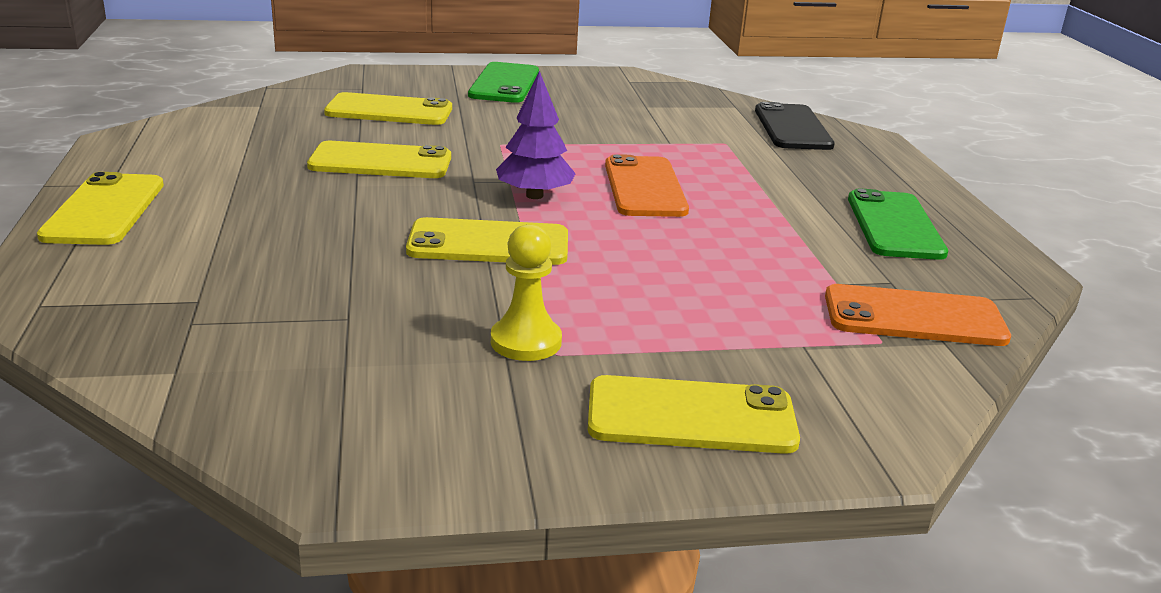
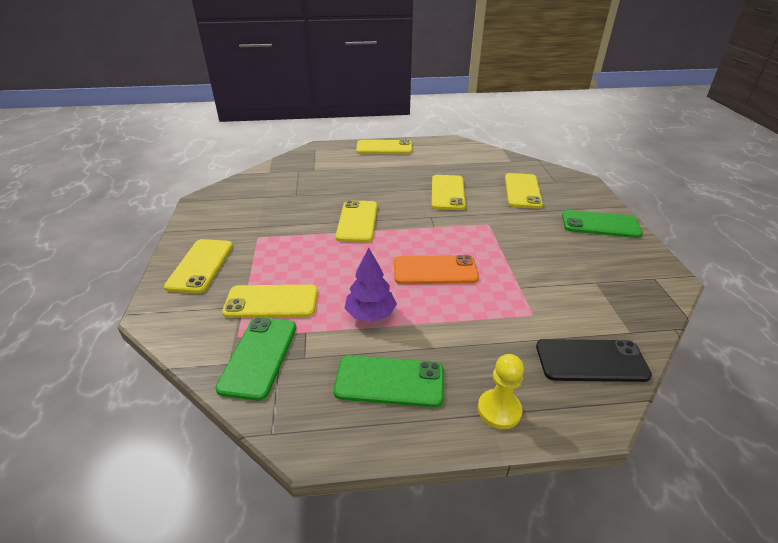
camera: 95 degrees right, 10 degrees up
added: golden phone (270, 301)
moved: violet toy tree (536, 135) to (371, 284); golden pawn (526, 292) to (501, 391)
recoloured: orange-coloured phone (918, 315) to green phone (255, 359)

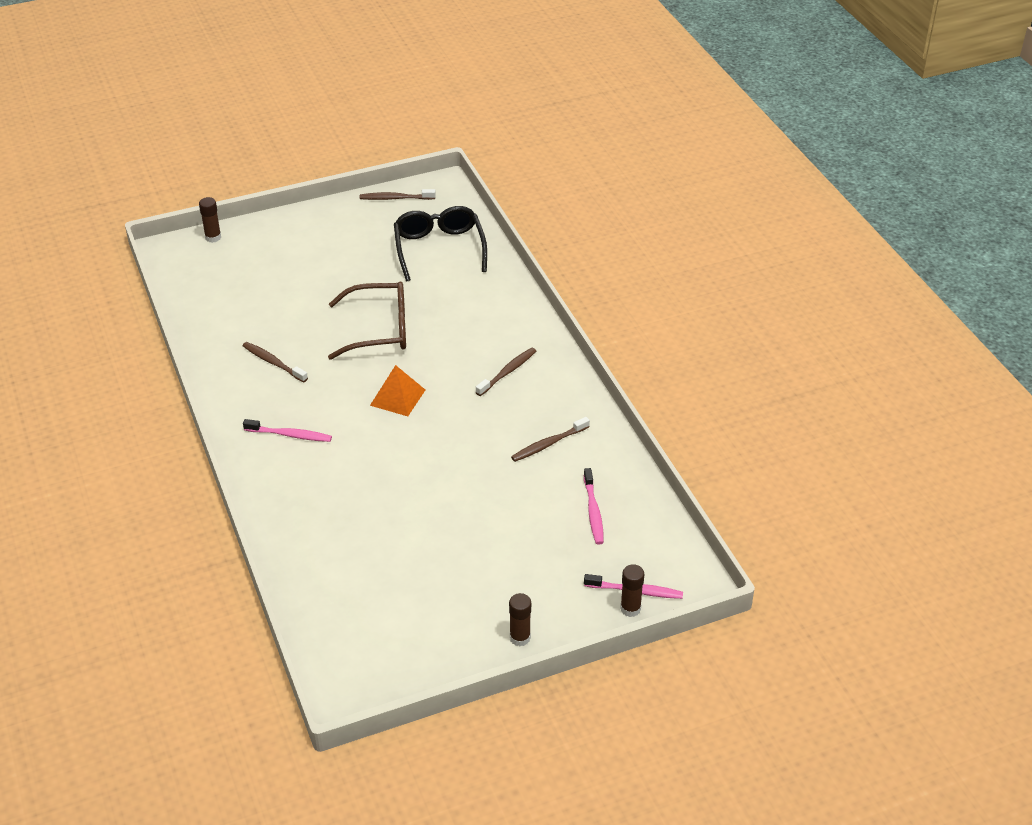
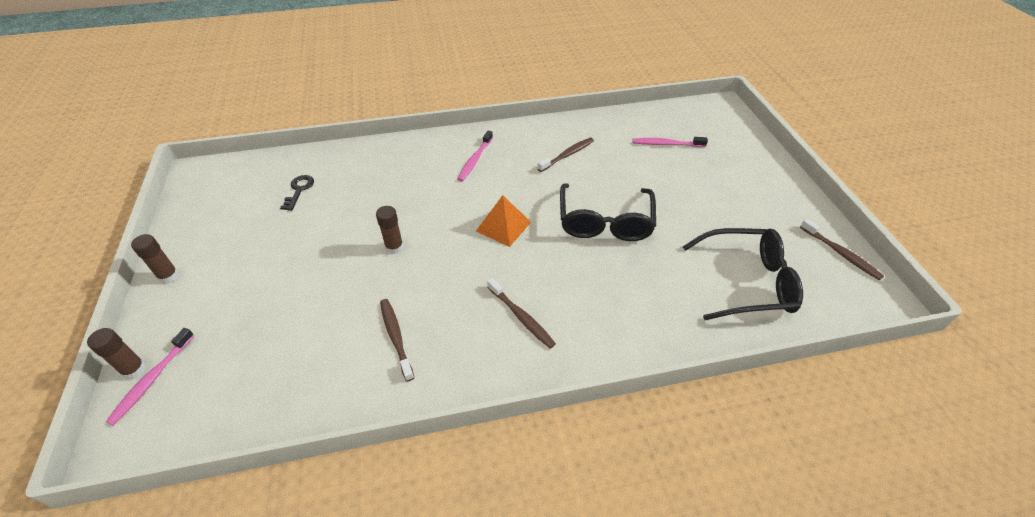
camera: 100 degrees right, 5 degrees up
added: ebony key (297, 193)
moved: russet stick of glue (210, 220) to (390, 230); rosy dental brush (594, 506) to (670, 142)
recoloured: russet spectacles (367, 321) to ebony spectacles (608, 212)
turned: russet dental brush (398, 194) = (842, 249) 135 degrees clockwise

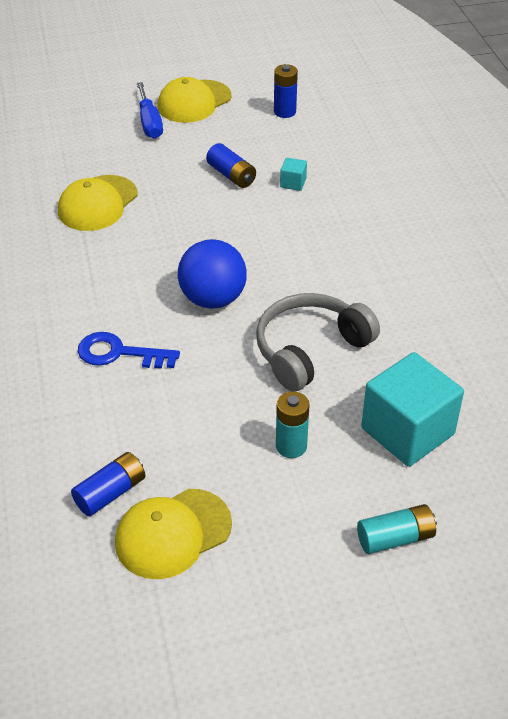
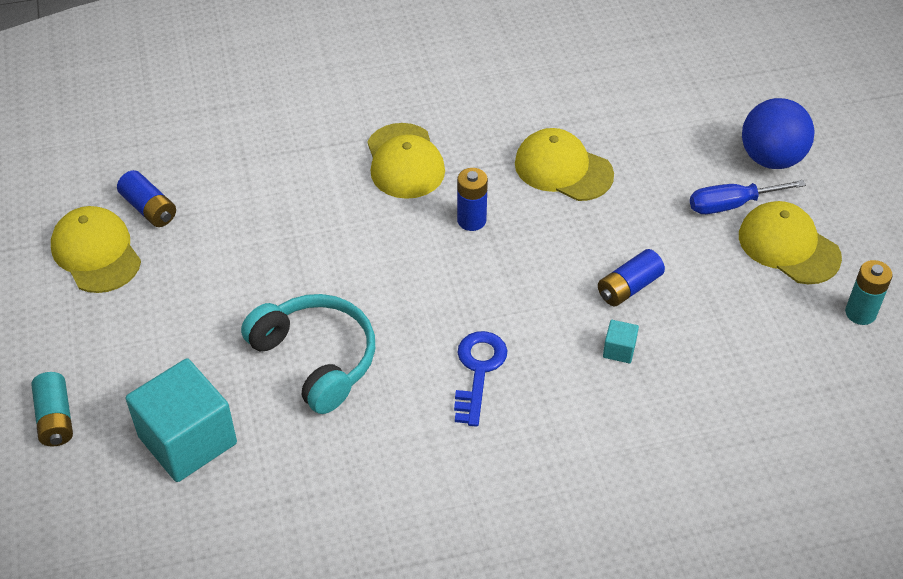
camera: 90 degrees right, 5 degrees up
added: golden cap (406, 161)
moved: blue power cell (286, 91) to (472, 199); blue play ball (212, 274) to (778, 133); blue key (129, 350) to (481, 379); turquoise power cell (293, 424) to (869, 292)
recoloured: ash-grey headset (318, 342) to turquoise headset (308, 354)

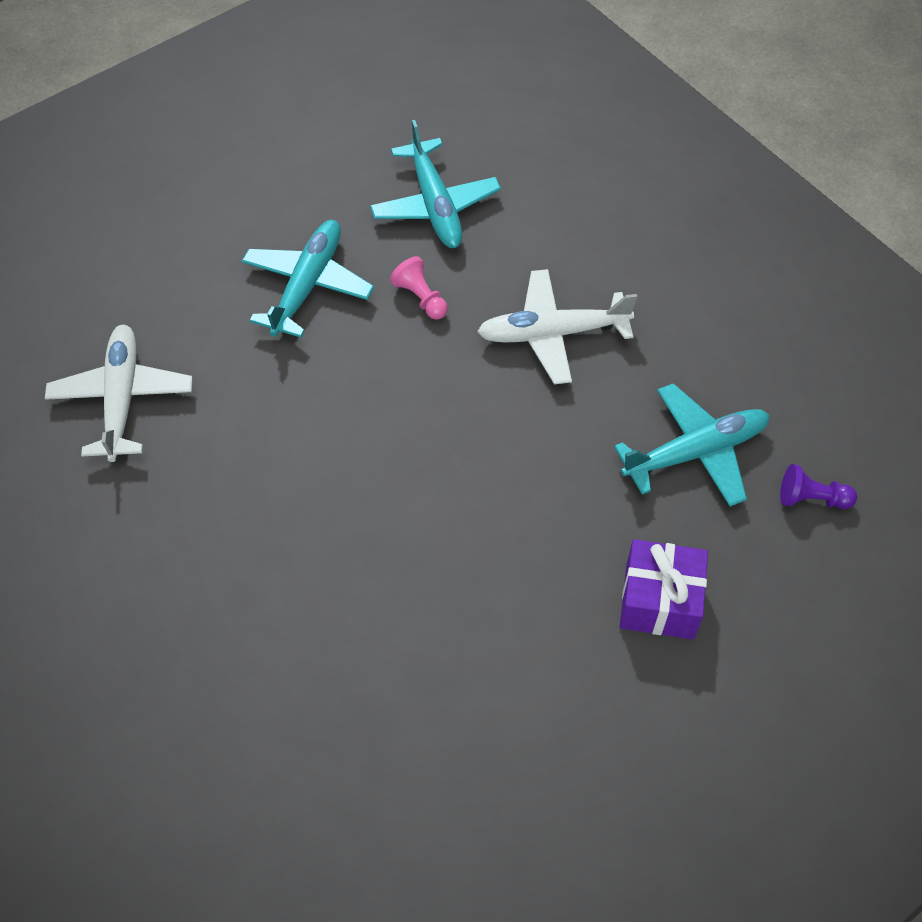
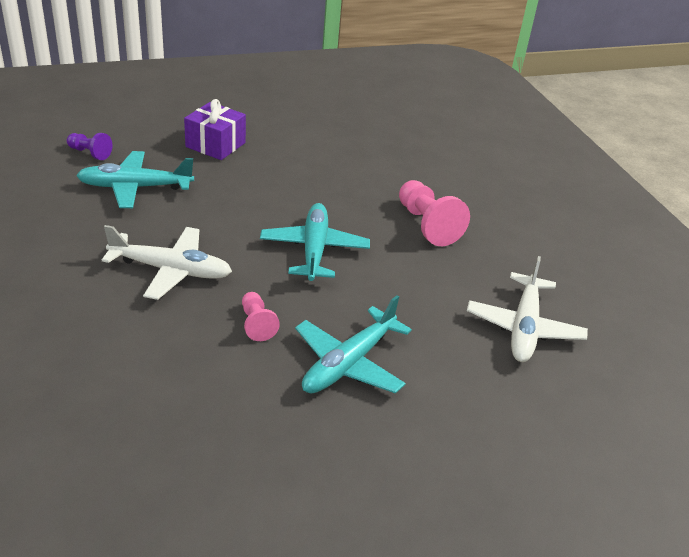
camera: 165 degrees left, 20 degrees down
added: rosy pawn (434, 213)
moved: turquoise toy plane (435, 184) to (315, 242)

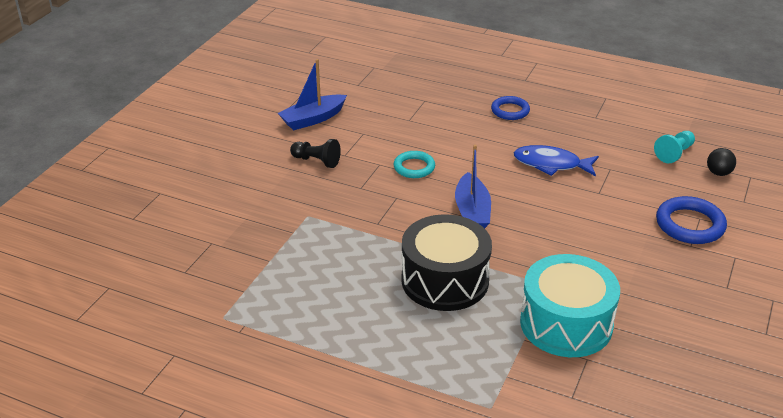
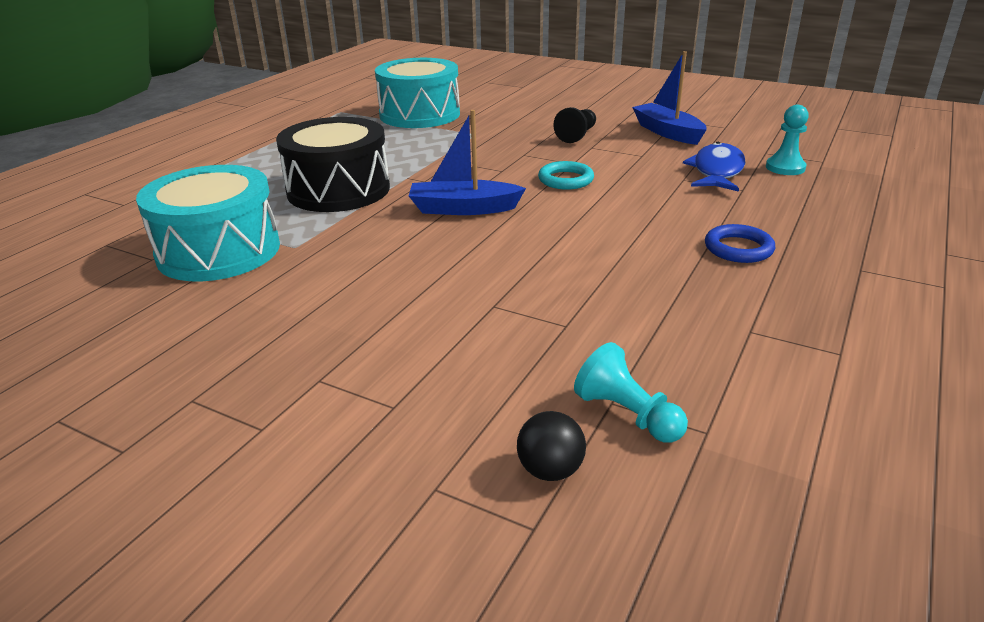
camera: 95 degrees right, 5 degrees down
removed: blue hoop (691, 220)
added: turquoise snare drum (417, 93); turquoise pawn (787, 140)
moved: blue fish (556, 160) to (714, 167)

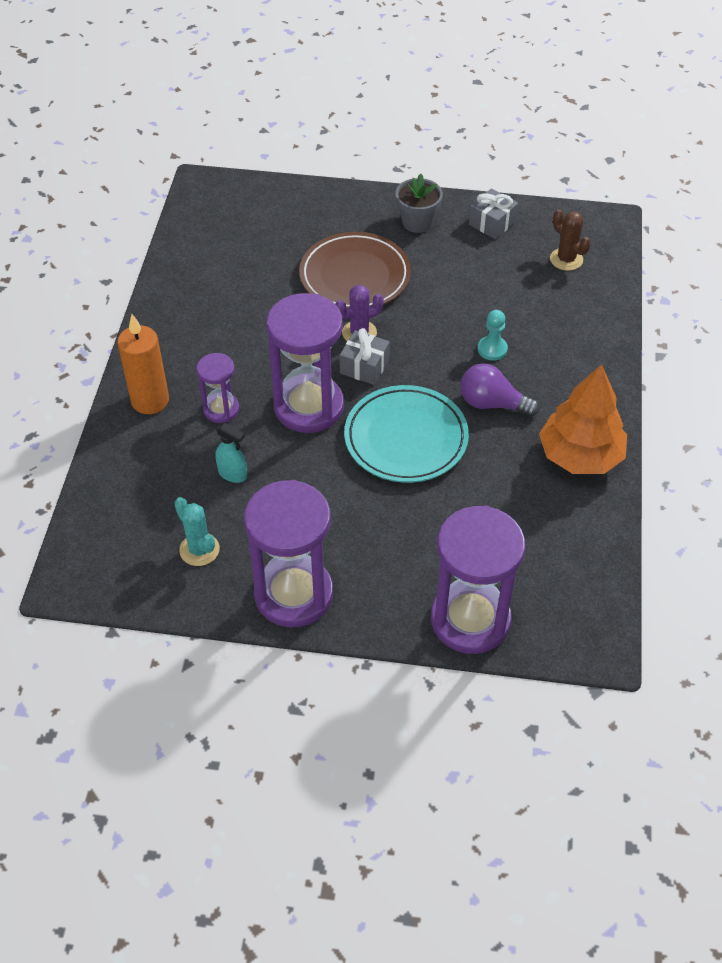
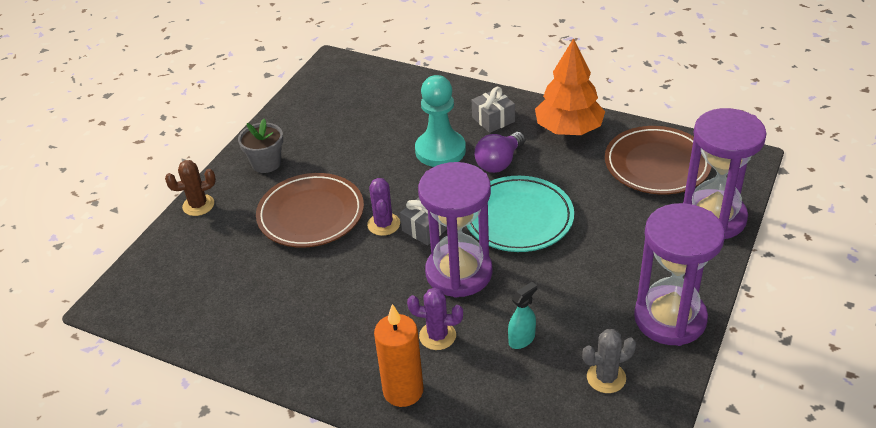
camera: 70 degrees left, 10 degrees down
added: russet flat dish (658, 160)
moved: ash-grey gift (493, 214) to (493, 110); russet cactus (570, 240) to (190, 188)
replaced: violet sand timer (217, 388) to violet cactus (435, 319)
recoloured: turquoise cactus (197, 531) to ash-grey cactus (609, 361)
resized: turquoise pawn (493, 335) = (440, 121) x1.96

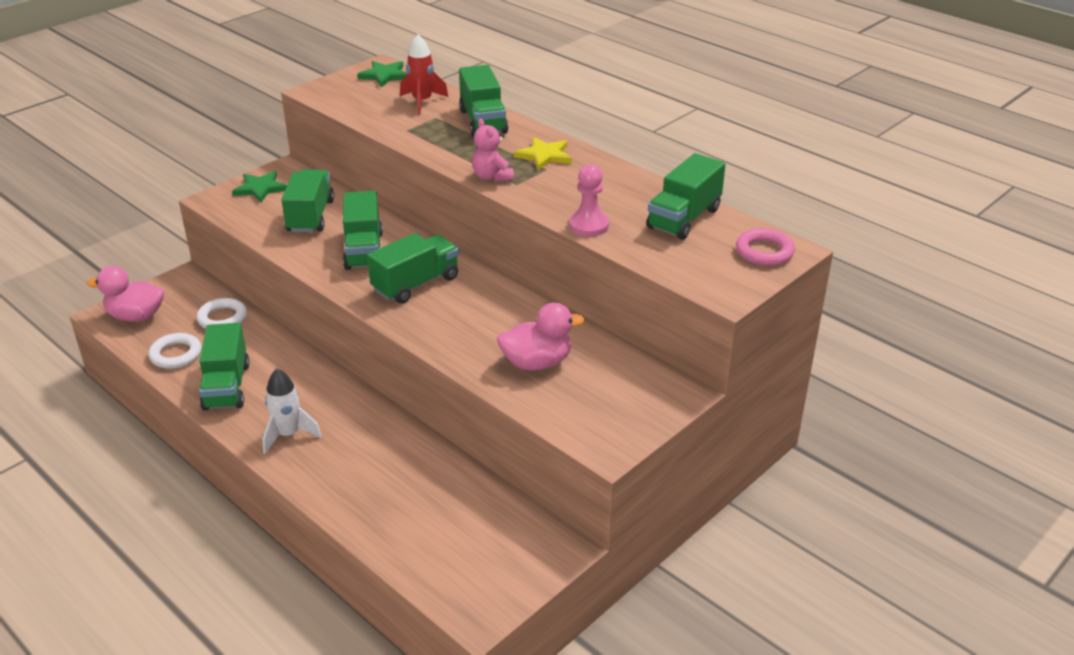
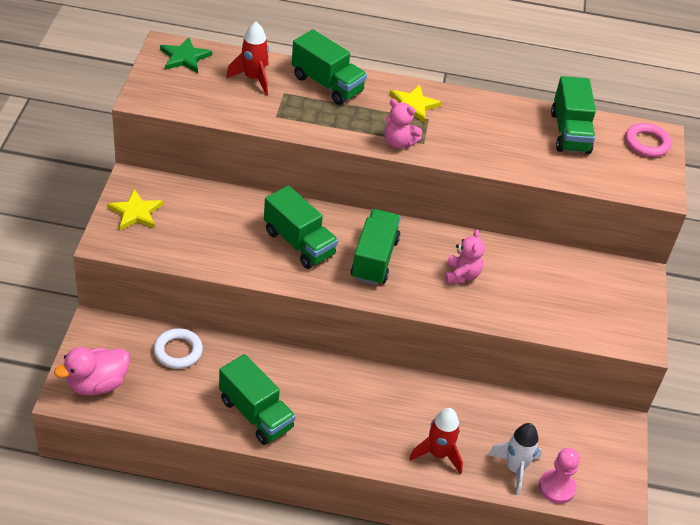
camera: 40 degrees left, 10 degrees up
removed: green toy truck (307, 201); rosy duck (541, 336); white hoop (175, 351)
added: rosy teddy (465, 256); crimson rocket (436, 441)
moved: rosy pawn (589, 200) to (559, 476); white rocket (292, 411) to (515, 459)
recoloured: green star shape (259, 187) to golden star shape (135, 209)

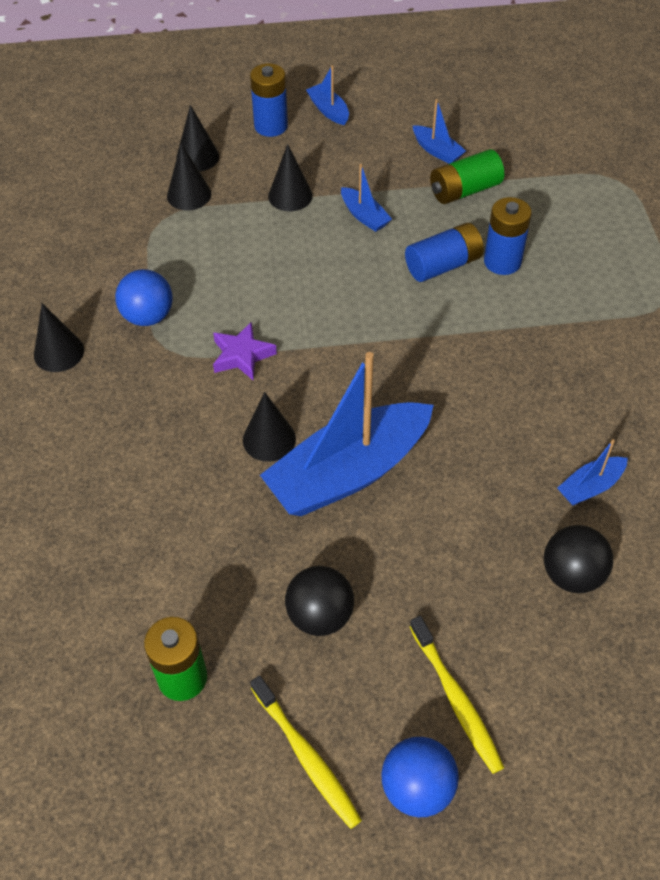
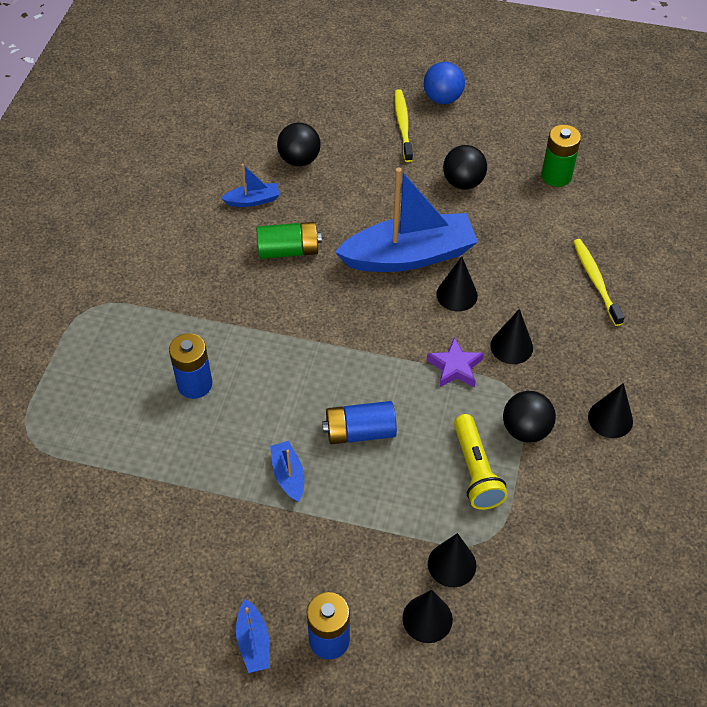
camera: 160 degrees left, 0 degrees up
removed: blue toy boat (439, 131)
added: golden pocket torch (481, 462)
moved: ebony cone (290, 177) to (511, 336); green power cell (467, 176) to (289, 240); blue power cell (444, 252) to (359, 422); golden dental brush (306, 752) to (599, 282)
recoloured: blue play ball (144, 297) to ebony play ball (529, 417)

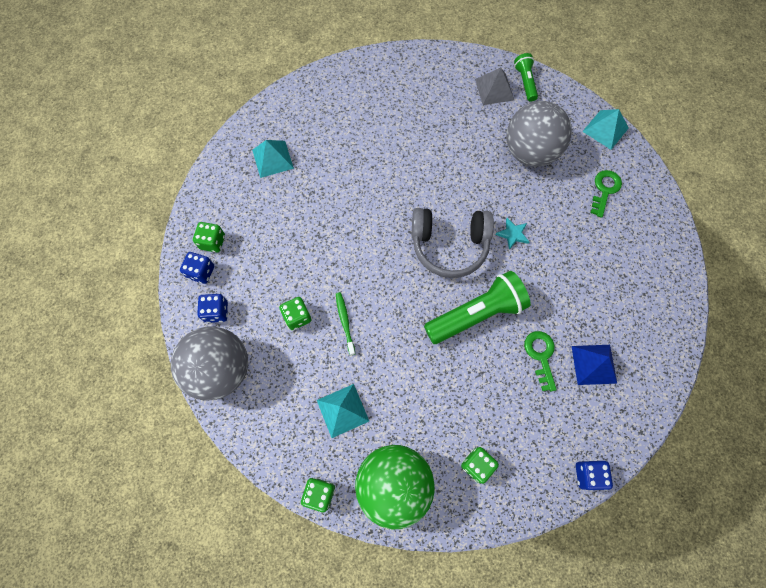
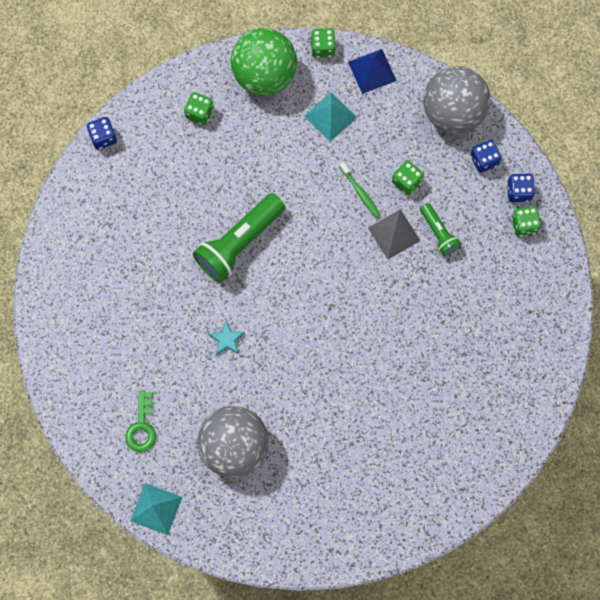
camera: 160 degrees right, 5 degrees up
removed: turquoise pyramid shape (273, 159); ash-grey headset (453, 243); green key (540, 361)
moved: green pocket torch (526, 77) to (440, 229); ash-grey pyramid shape (494, 86) to (394, 234); blue pyramid shape (594, 365) to (372, 71)

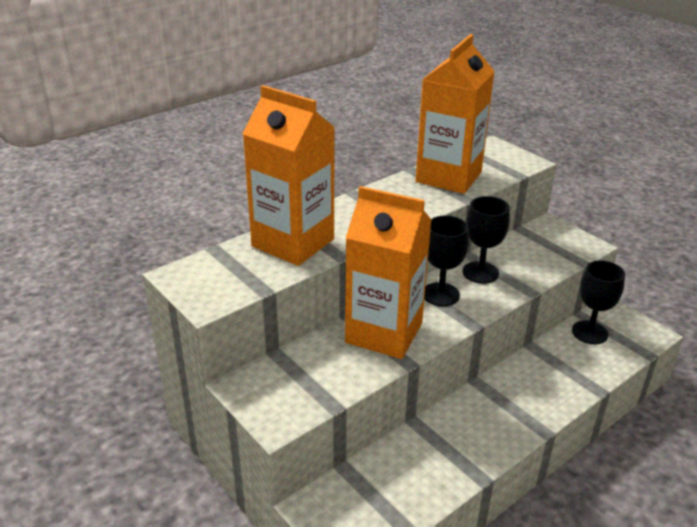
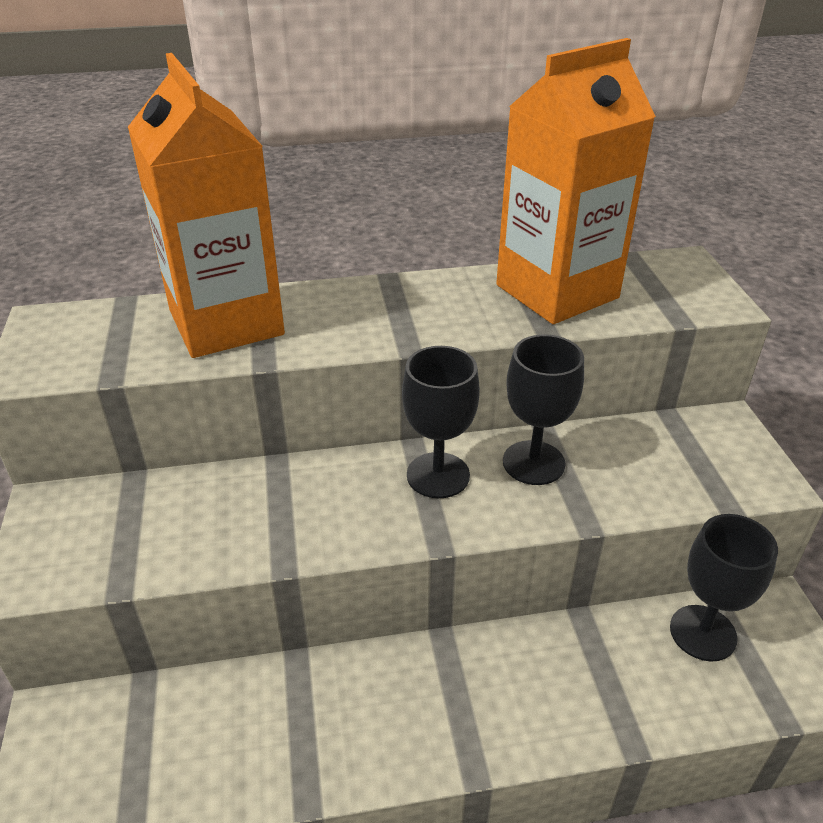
camera: 30 degrees right, 5 degrees up
removed: orange-coloured milk carton (388, 272)

